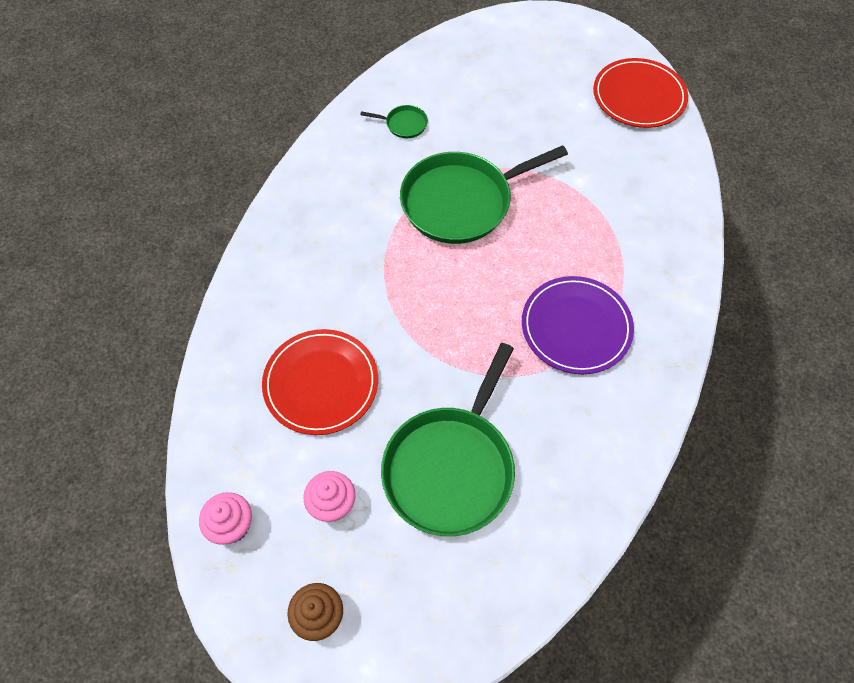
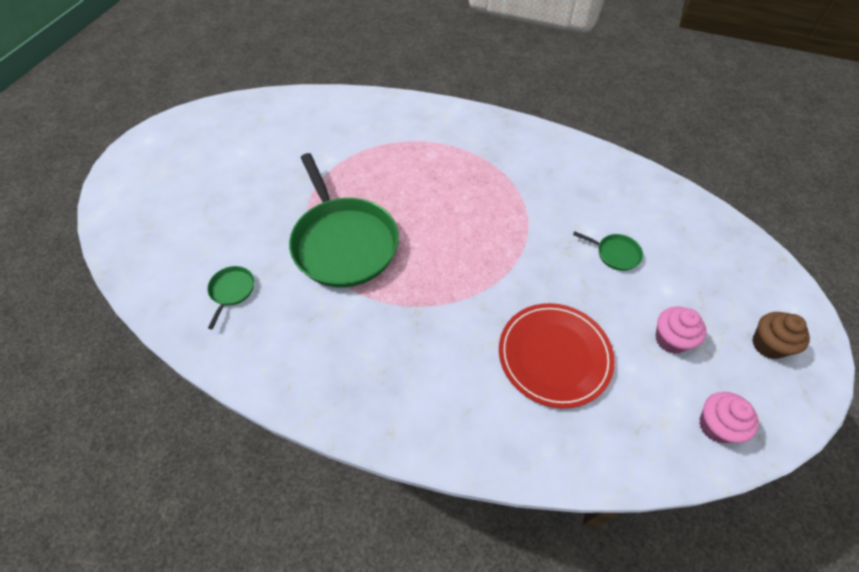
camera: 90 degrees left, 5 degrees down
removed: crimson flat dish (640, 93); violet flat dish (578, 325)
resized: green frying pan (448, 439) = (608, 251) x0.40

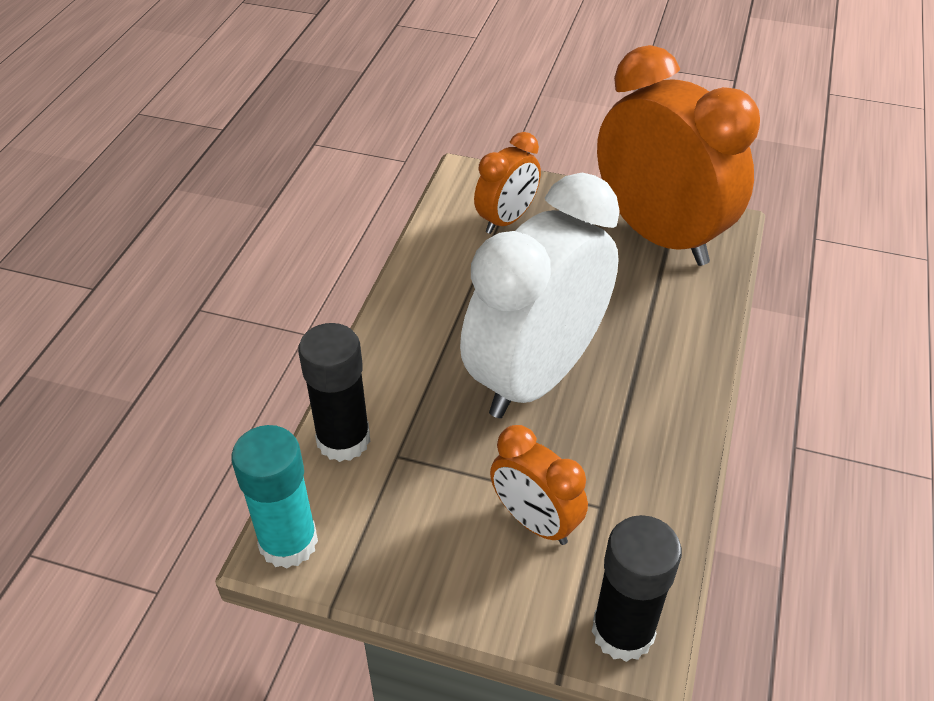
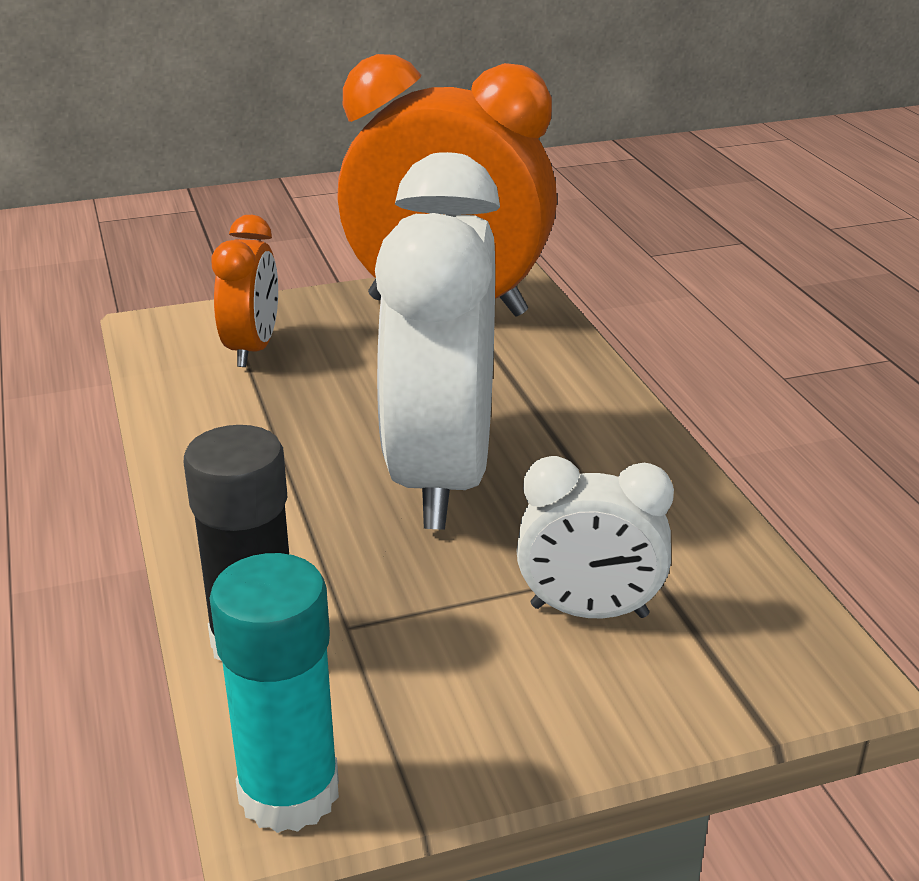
camera: 35 degrees left, 15 degrees down
removed: ebony stick of glue (637, 588)
recoloured: orange-coloured alarm clock (539, 485) to white alarm clock (595, 537)

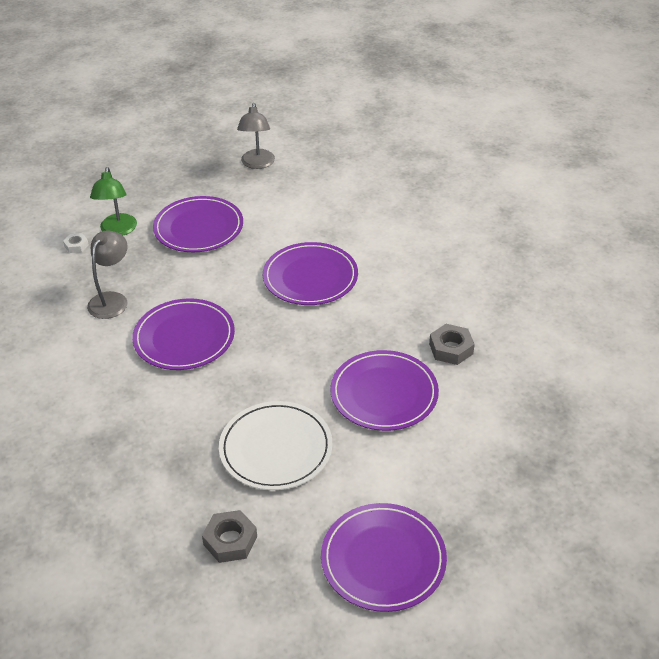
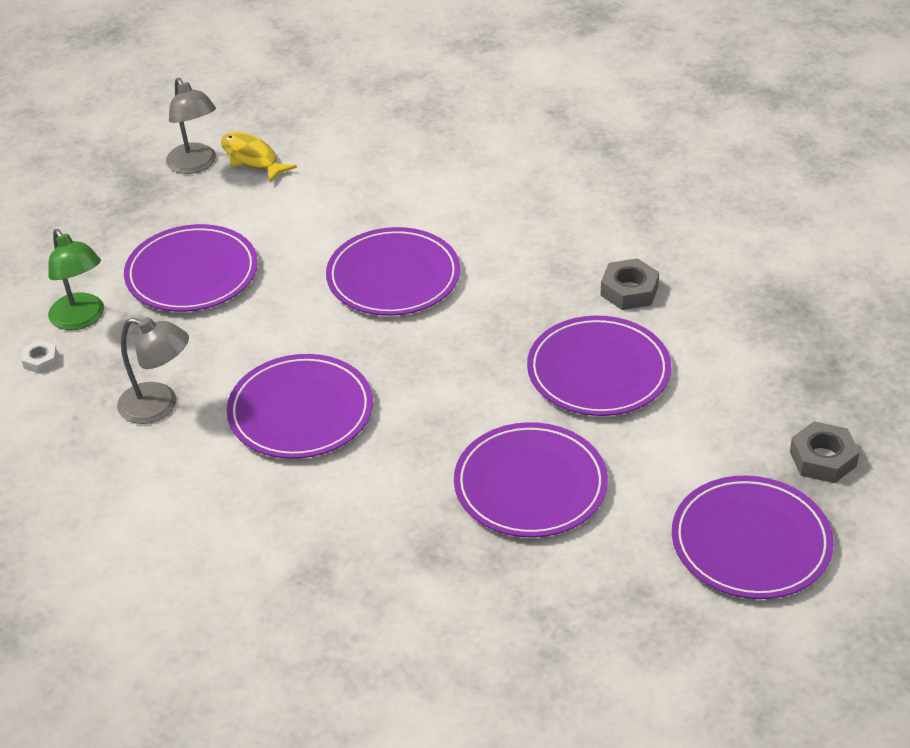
camera: 30 degrees left, 0 degrees up
added: golden fish (259, 157)
moved: ash-grey nut (229, 536) to (825, 452)
recoloured: white flat dish (276, 445) to violet flat dish (531, 480)
turned: ash-grey desk lamp (107, 274) = (153, 370) 120 degrees clockwise

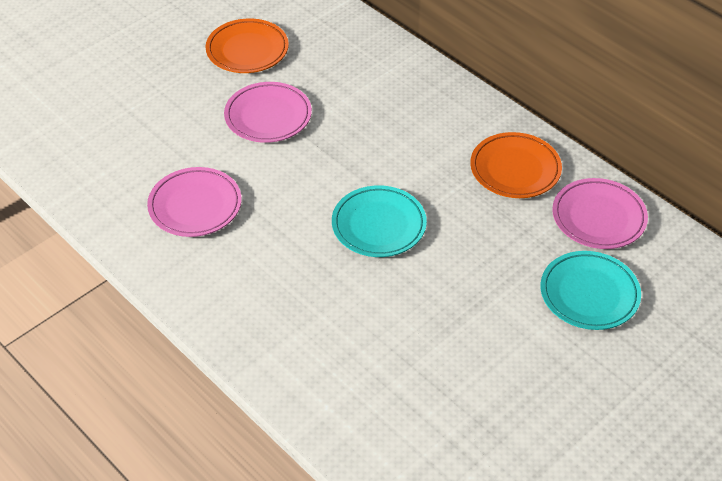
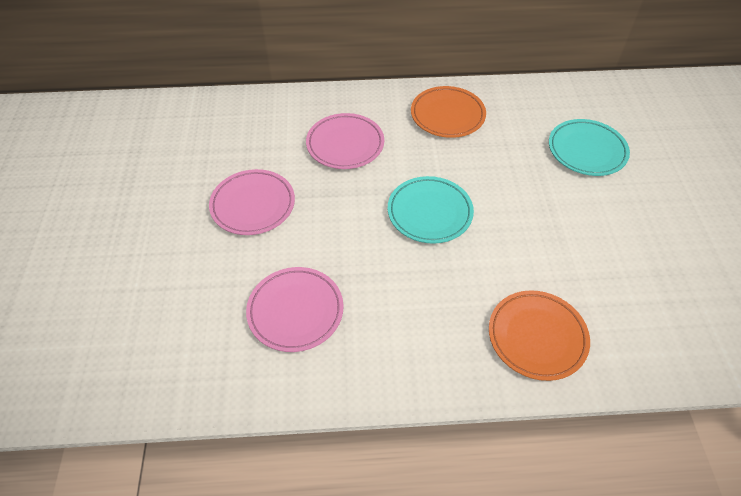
camera: 50 degrees left, 5 degrees up
moved: orange-coloured flat dish (247, 46) to (539, 335); rosy flat dish (600, 213) to (345, 141)

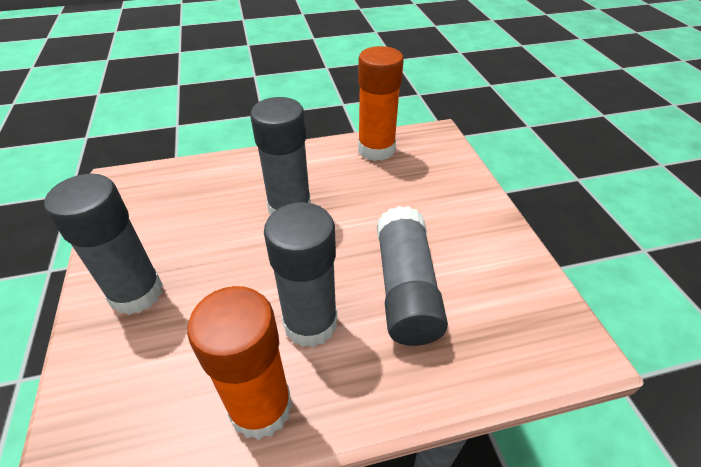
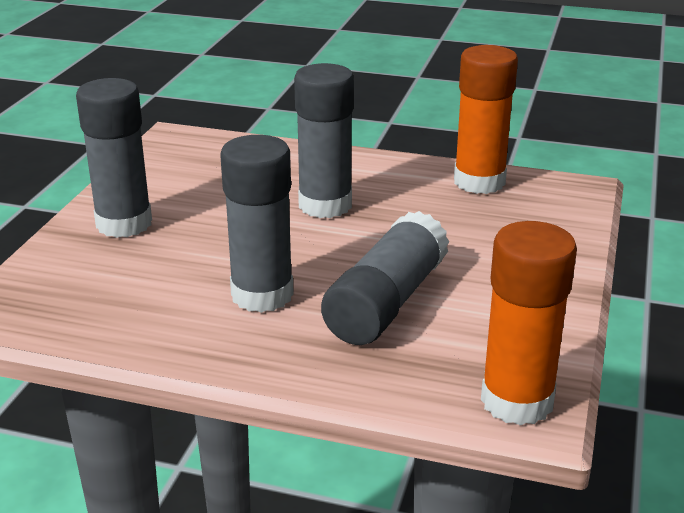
camera: 30 degrees right, 15 degrees down
moved: orange-coloured stick of glue (239, 363) to (529, 323)

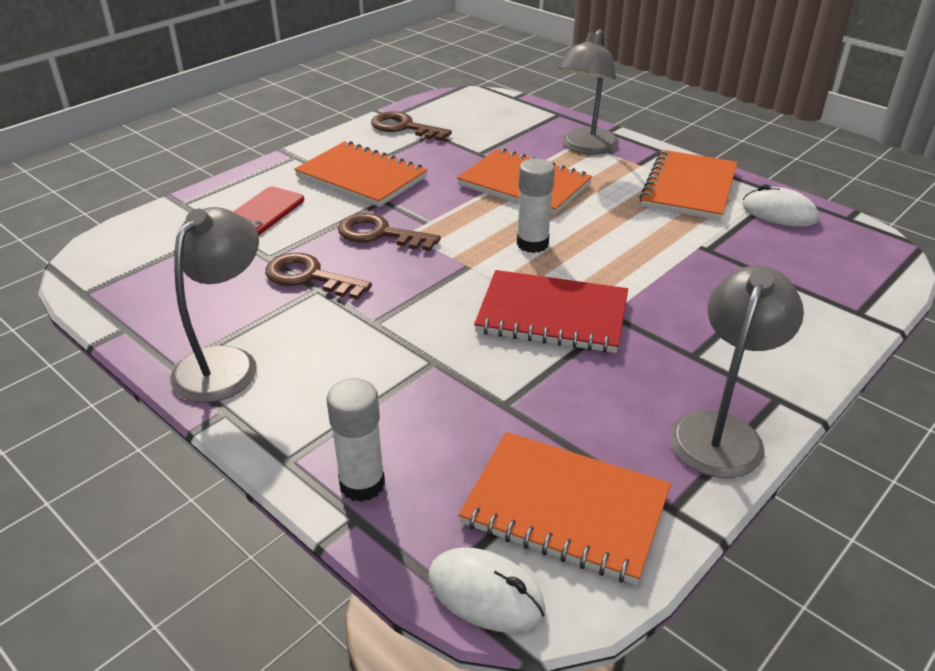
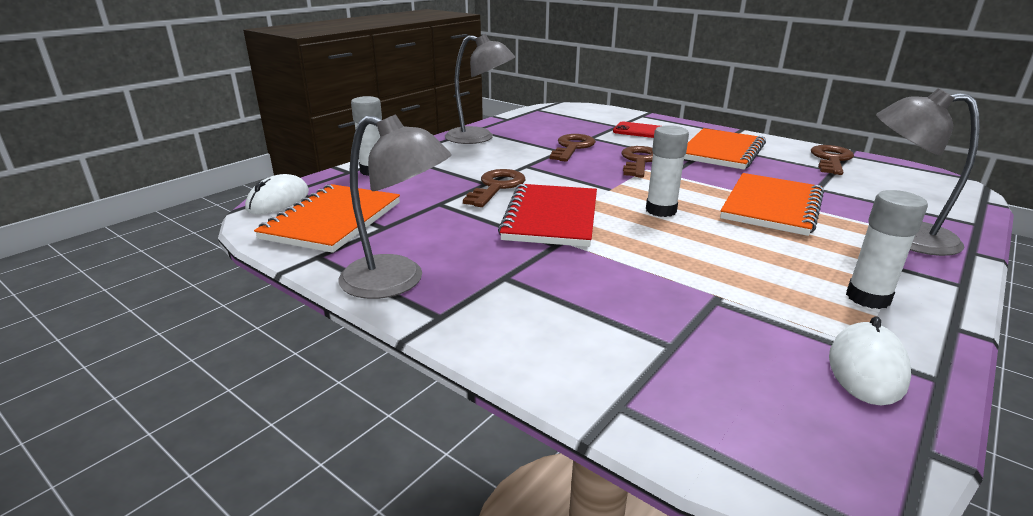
camera: 85 degrees right, 10 degrees down
added: russet key (494, 188)
replaced: orange-coloured notebook (688, 185) to white stick of glue (887, 249)

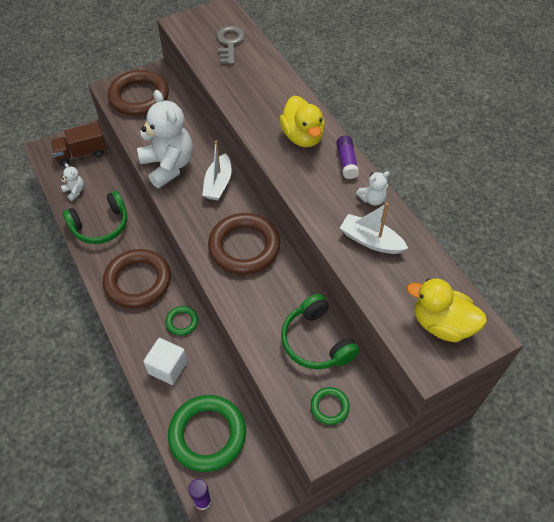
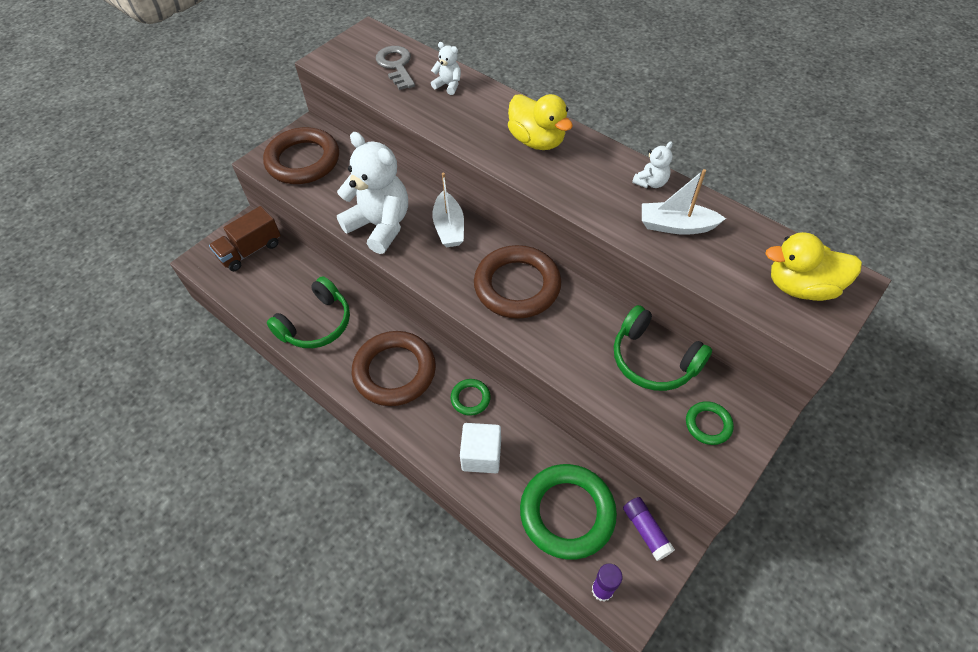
camera: 20 degrees left, 0 degrees up
moved: violet stick of glue (347, 157) to (649, 529); white teddy (72, 182) to (446, 68)

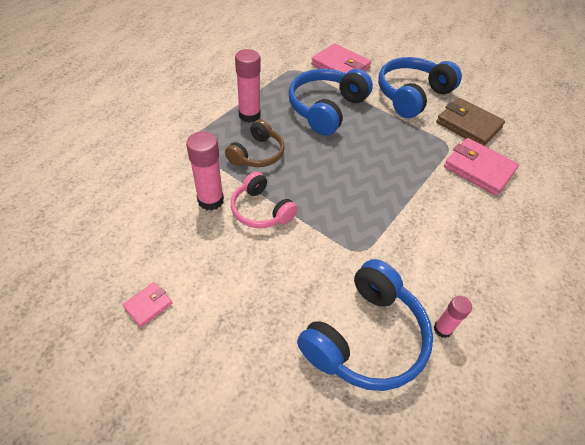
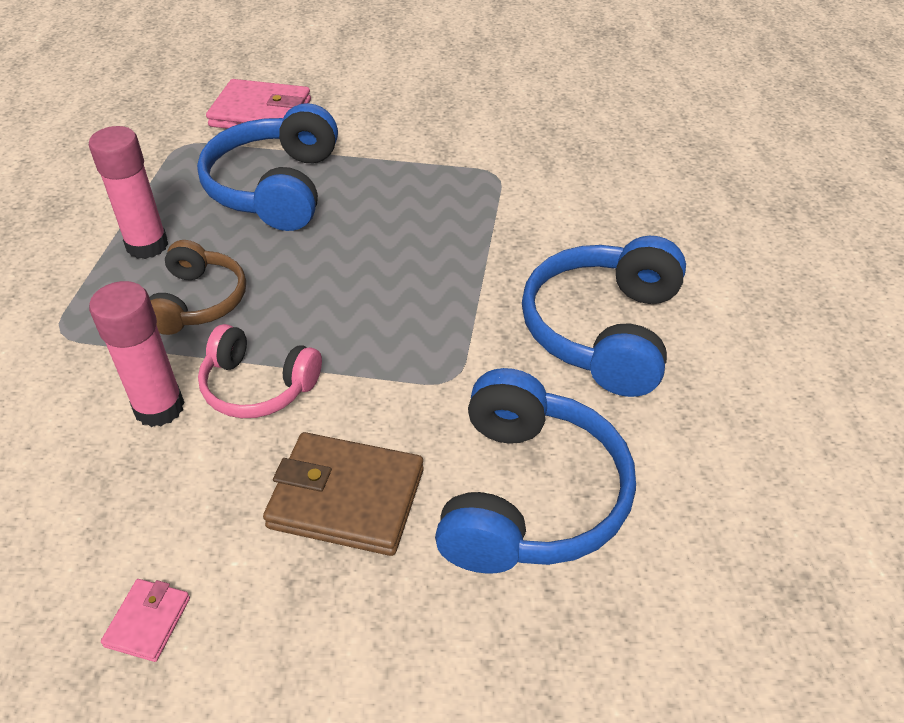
camera: 25 degrees left, 5 degrees down
removed: rosy card wallet (481, 166); rosy stick of glue (453, 317)
moved: blue headset (420, 87) to (604, 316); russet card wallet (470, 122) to (343, 494)

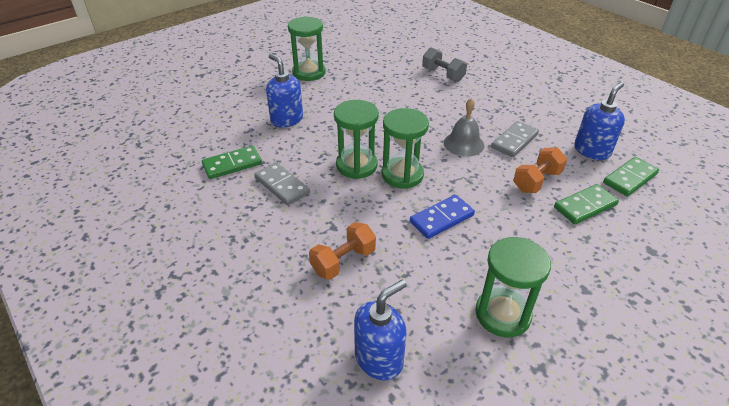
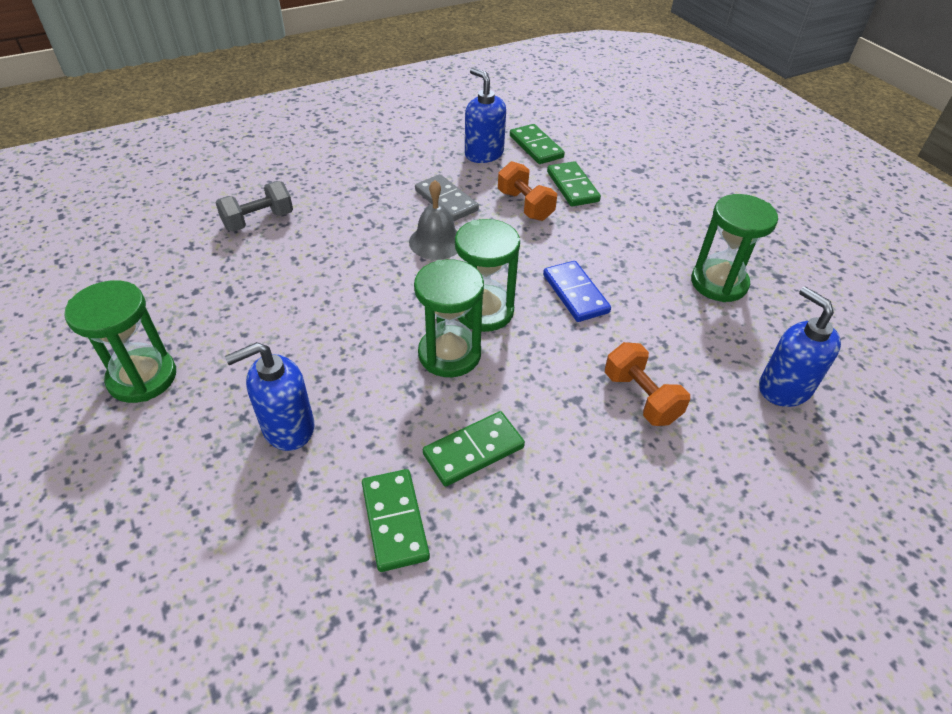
camera: 80 degrees left, 5 degrees up
recoloured: ash-grey domino (282, 184) to green domino (474, 448)

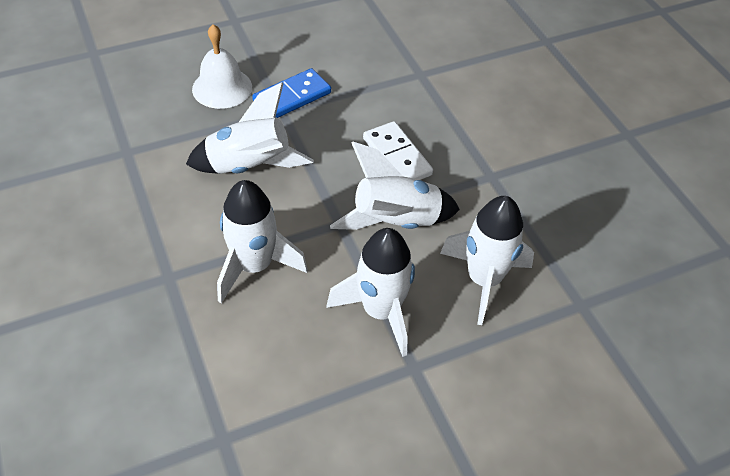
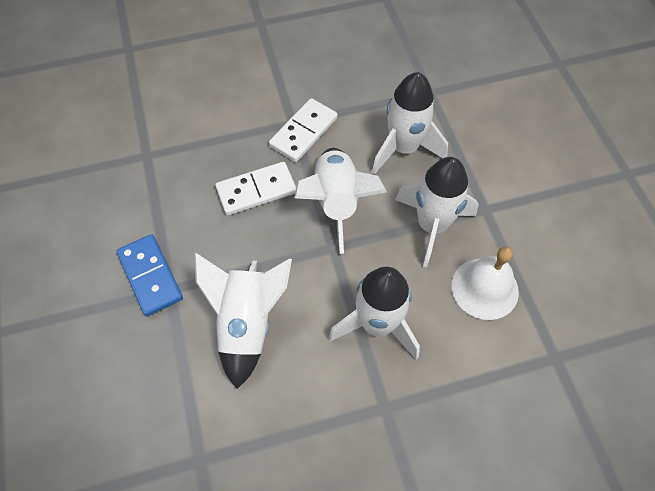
camera: 80 degrees left, 10 degrees up
added: white domino (303, 130)
moved: white school bell (222, 66) to (485, 283)

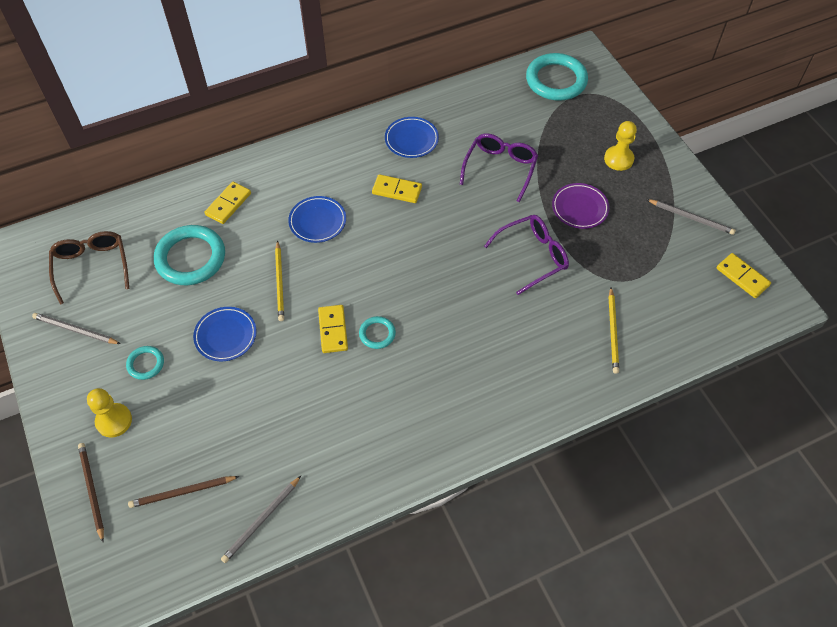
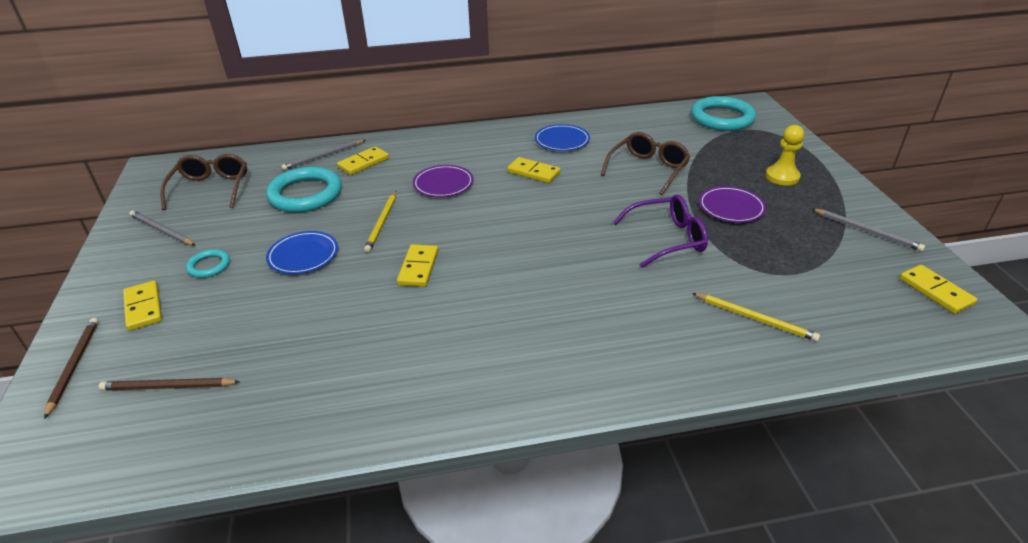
camera: 15 degrees right, 20 degrees down
removed: turquoise hoop (377, 332)
moved: ash-grey wooden pencil (261, 519) to (323, 155)
replaced: golden pawn (109, 413) to golden domino (142, 306)
recoloured: violet spectacles (499, 167) to russet spectacles (645, 163); blue flat dish (317, 219) to violet flat dish (443, 181)
turned: golden wooden pencil (614, 330) = (756, 317) 75 degrees counterclockwise

